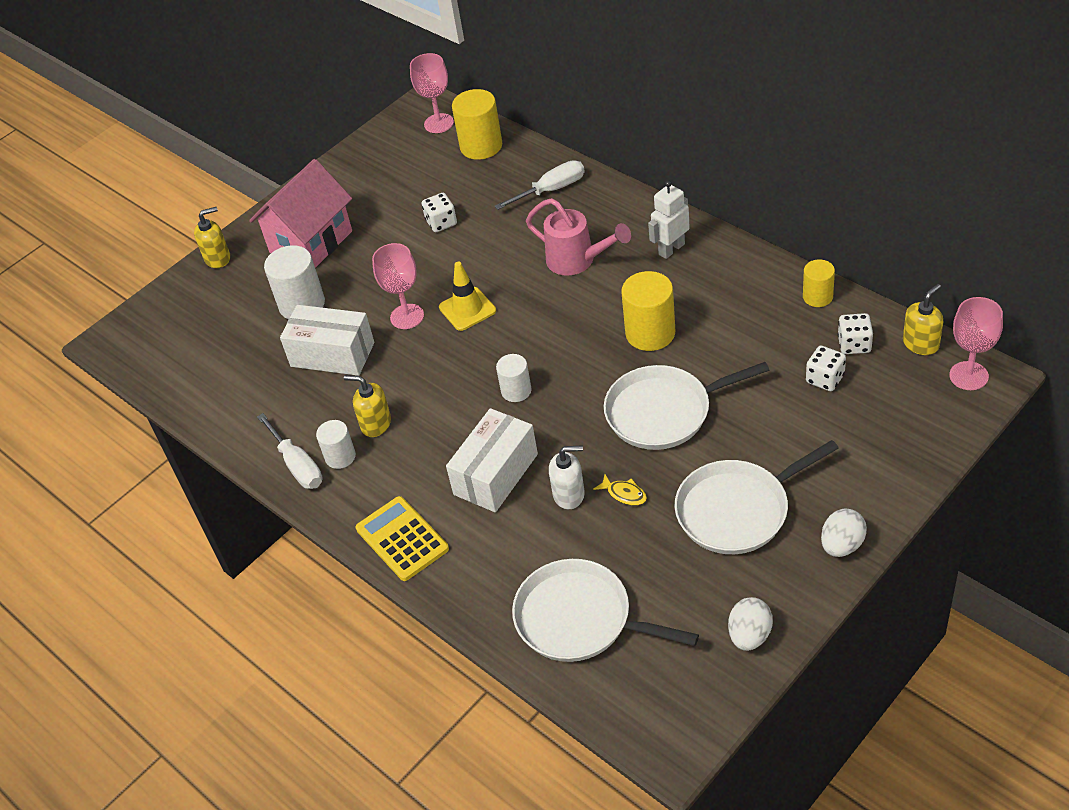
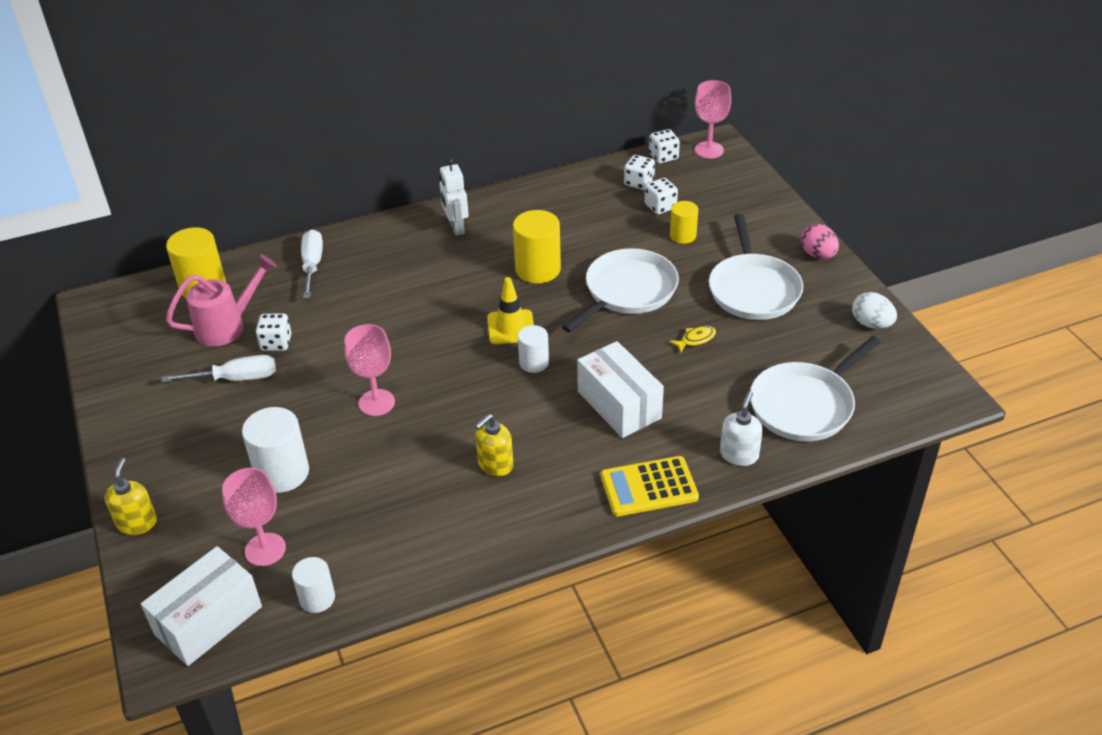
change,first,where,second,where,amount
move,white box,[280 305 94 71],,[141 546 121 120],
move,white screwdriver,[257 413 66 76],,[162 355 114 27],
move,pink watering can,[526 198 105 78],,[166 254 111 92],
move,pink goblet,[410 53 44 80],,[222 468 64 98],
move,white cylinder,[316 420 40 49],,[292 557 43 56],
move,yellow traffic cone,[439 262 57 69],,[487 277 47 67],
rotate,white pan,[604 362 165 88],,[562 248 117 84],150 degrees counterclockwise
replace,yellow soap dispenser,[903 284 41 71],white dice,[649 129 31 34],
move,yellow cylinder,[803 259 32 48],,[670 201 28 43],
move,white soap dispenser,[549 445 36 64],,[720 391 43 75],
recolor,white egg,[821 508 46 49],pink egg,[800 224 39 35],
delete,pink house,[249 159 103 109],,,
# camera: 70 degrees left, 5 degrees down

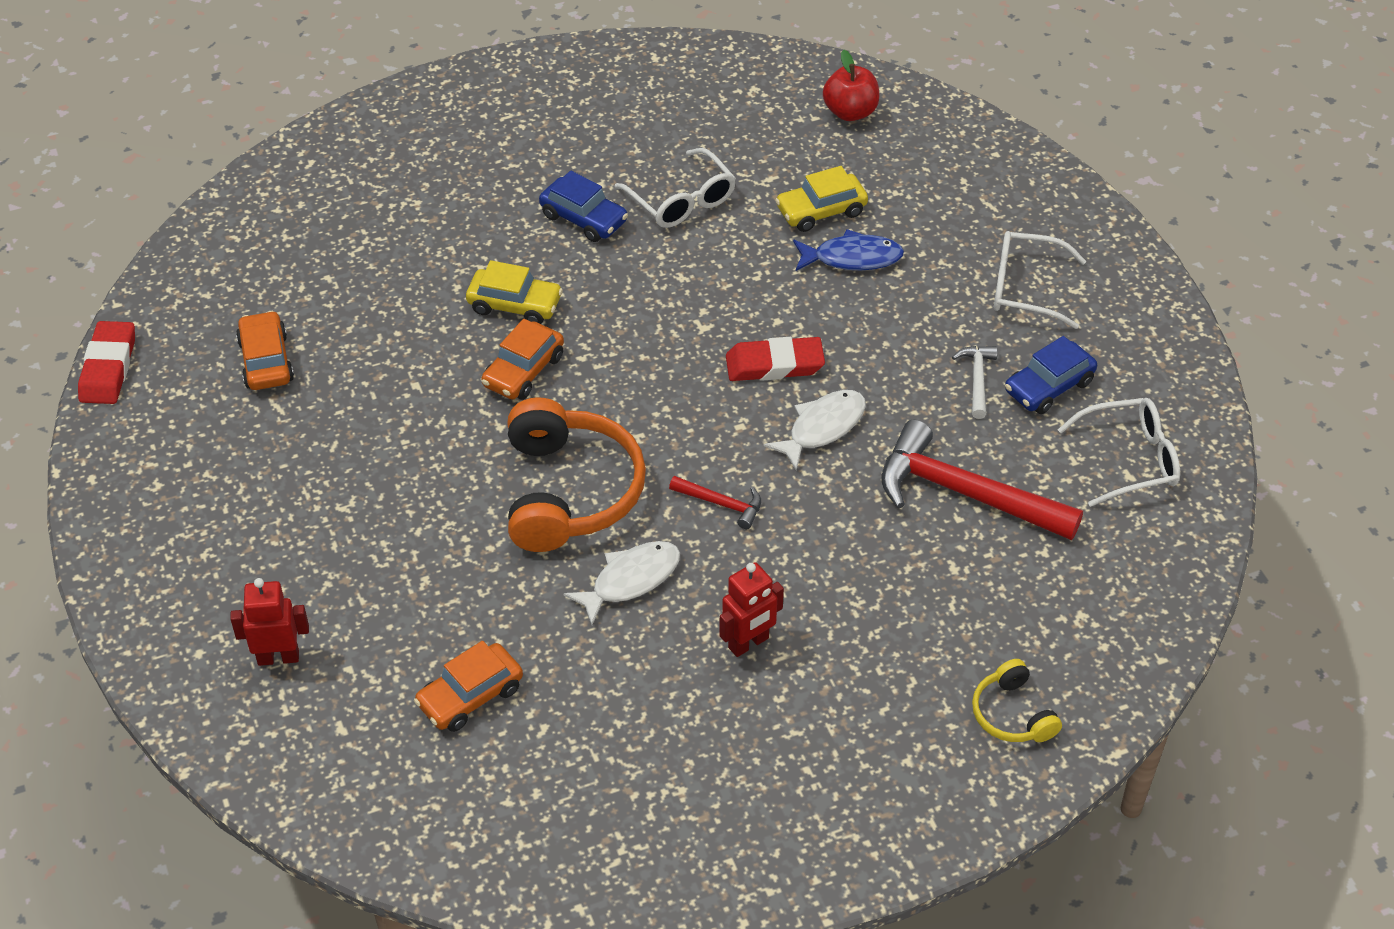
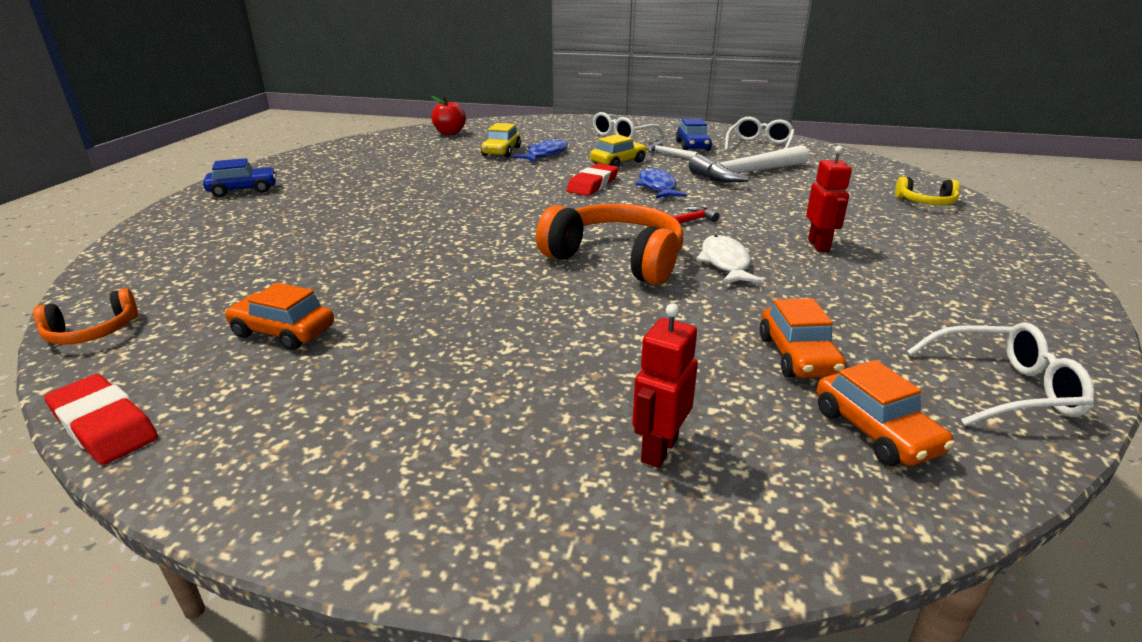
change,first,where,second,where,amount
insert,,,orange headphones,[33 288 105 57],
move,blue car,[539 171 89 71],,[203 158 74 39],
move,yellow car,[466 260 97 64],,[590 134 57 33],
recolor,white fish,[764 390 102 81],blue fish,[636 167 51 31],
recolor,red hammer,[882 419 201 121],white hammer,[689 145 120 38],
move,orange car,[481 319 83 81],,[817 360 138 106],
move,white glasses,[615 148 121 80],,[907 322 187 104],
# camera: 55 degrees left, 20 degrees down

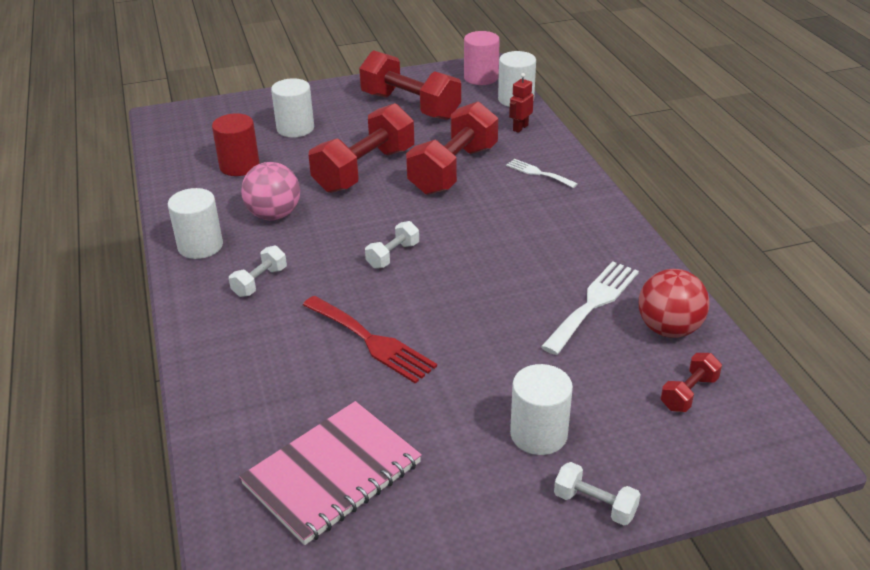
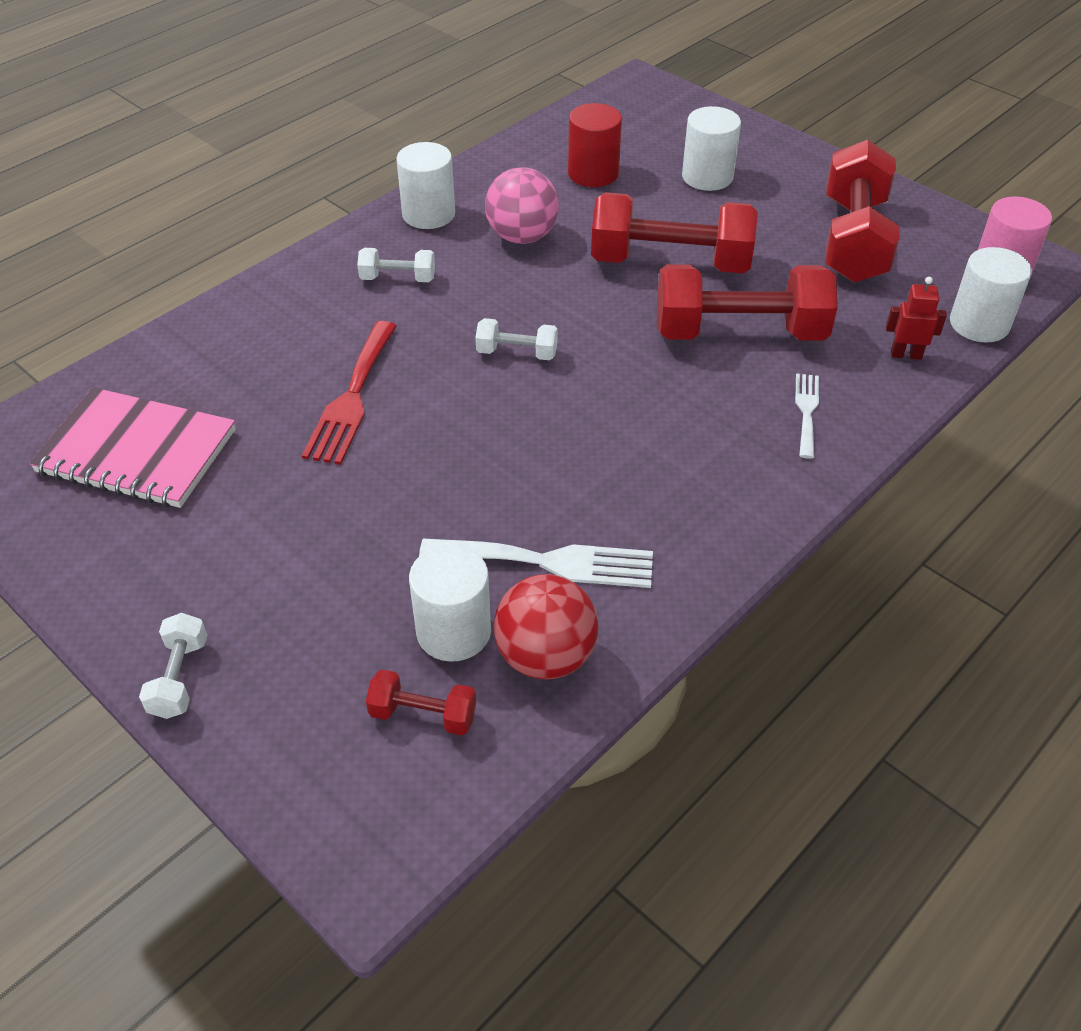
change,first,where,second,where,amount
move,white cylinder,[510 364 63 91],,[409 545 82 117],
# camera: 60 degrees right, 10 degrees up

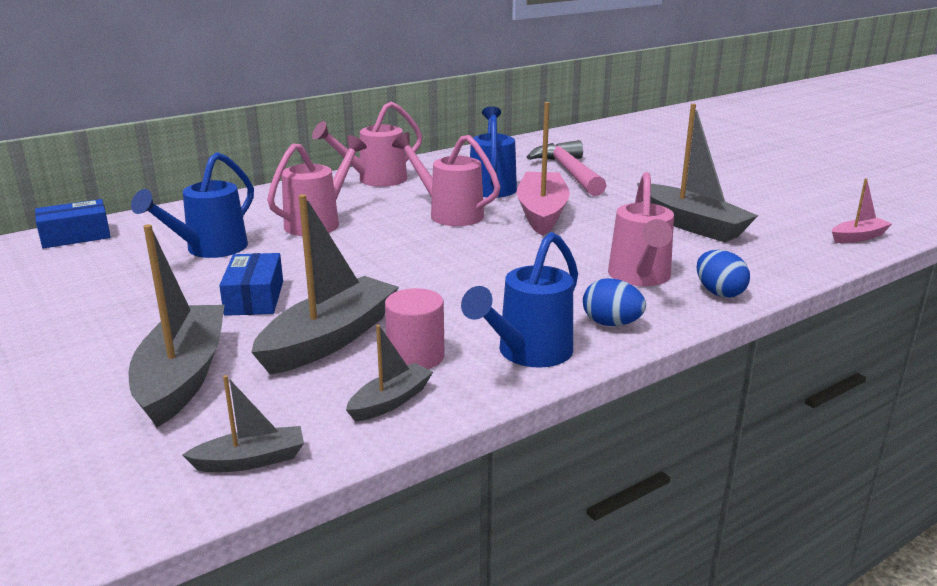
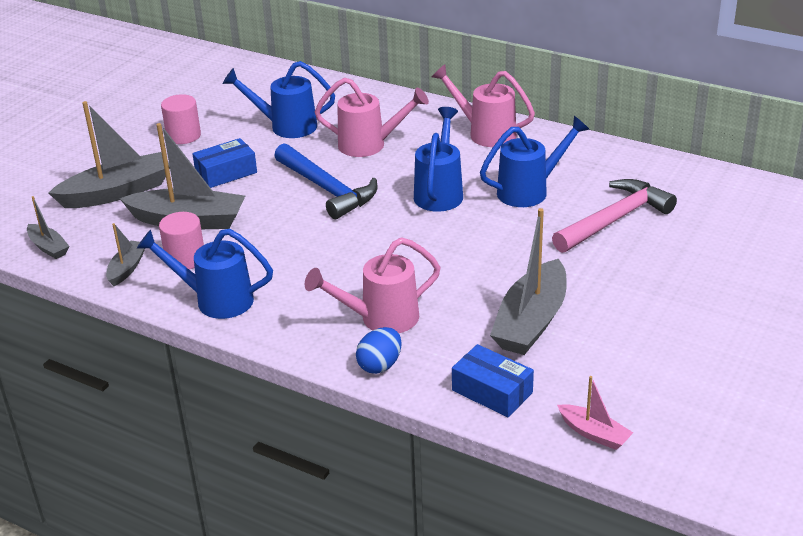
change,first,where,second,where,amount
rotate,grey boat,[346 325 87 97],,[106 223 39 63],90 degrees counterclockwise
insert,,,pink cylinder,[161 94 40 50],
insert,,,blue hammer,[274 143 104 76],
recolor,pink watering can,[392 132 109 94],blue watering can,[414 107 49 105],
move,blue box,[35 199 76 50],,[452 344 82 73],
delete,pink boat,[517 102 53 134],,,
delete,blue egg,[583 278 63 48],,,
# camera: 65 degrees right, 10 degrees up

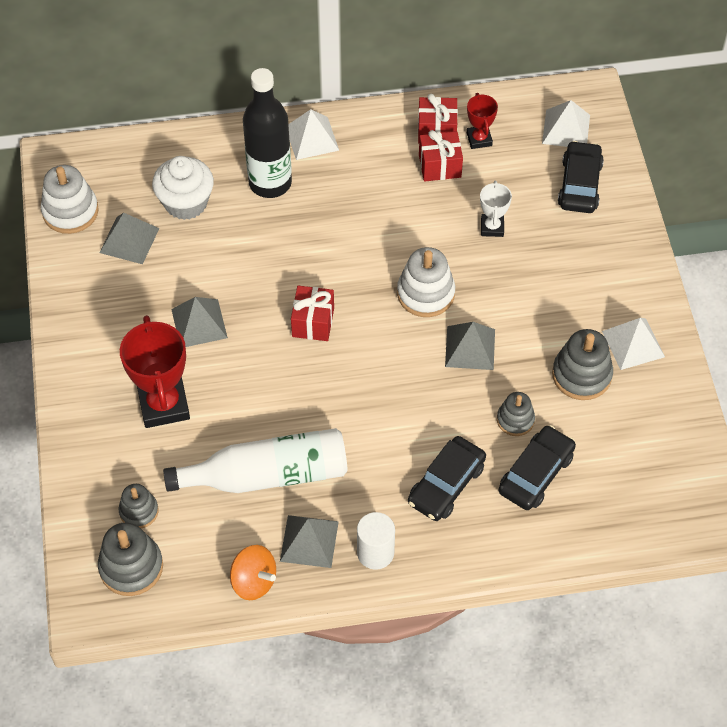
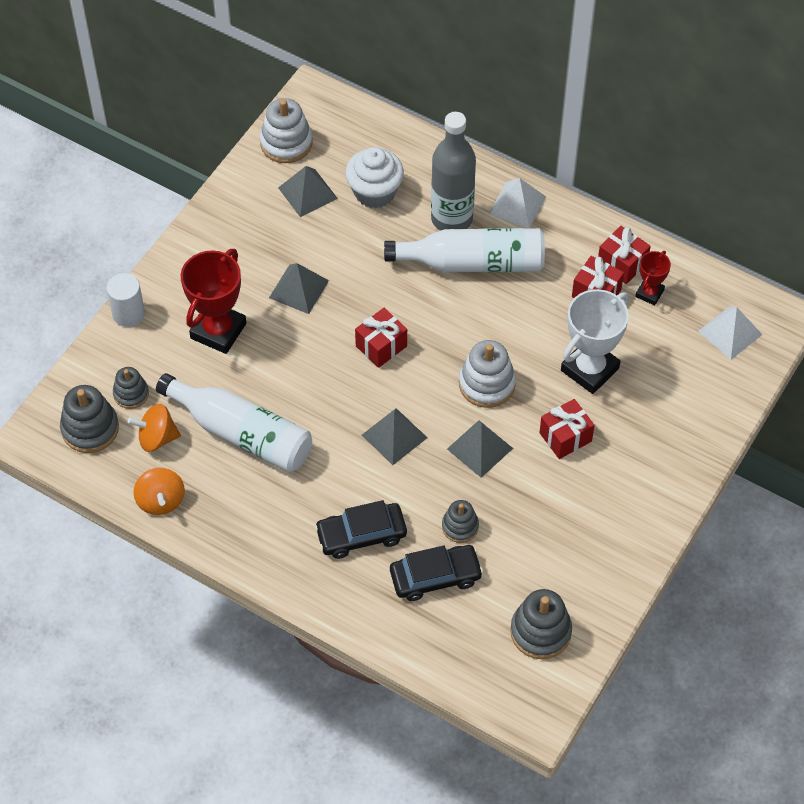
change,first,where,second,where,amount
move,white cylinder,[357 512 38 58],,[107 273 38 54],
insert,,,orange spinning top,[128 404 53 48],
move,grey pyramid,[280 515 59 53],,[362 408 65 57],
insert,,,white bottle,[384 228 161 44],
recolor,black bottle,[243 68 49 130],grey bottle,[431 112 45 119],
move,grey stacking toy,[552 329 61 71],,[510 589 62 70],
insert,,,red gift,[539 399 56 60],
resize,white trophy,[480 181 32 56],,[561 289 68 105],x1.88
delete,black car,[558 141 46 72],,,
delete,white pyramid,[602 318 63 52],,,
# camera: 40 degrees right, 0 degrees up

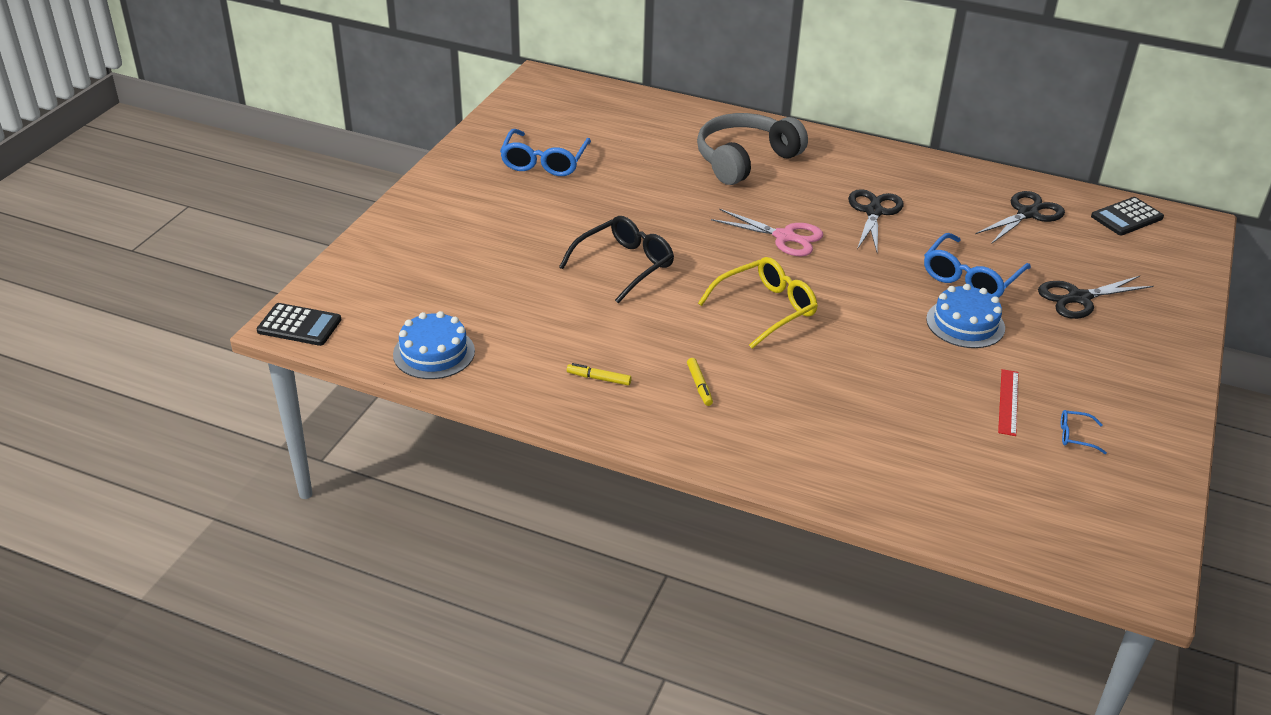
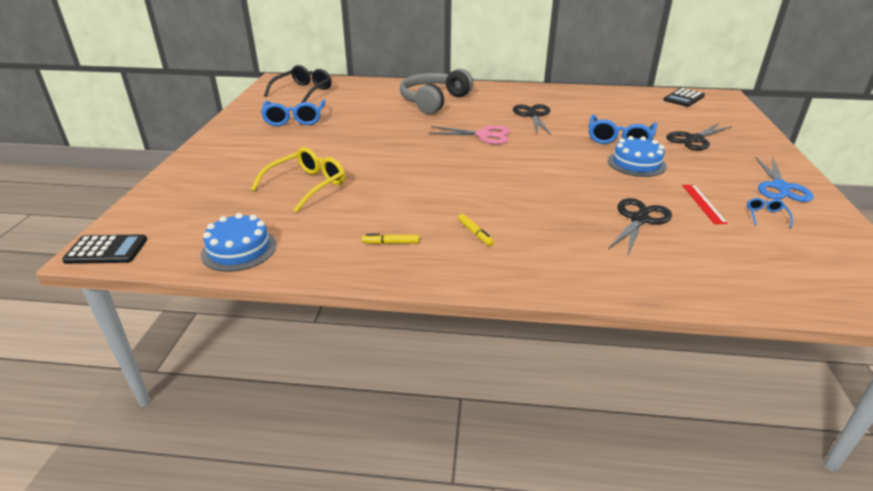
change,first,where,second,where,amount
move,yellow glasses,[698 257 120 92],,[251 147 94 66],
move,black glasses,[559 216 115 87],,[264 65 68 38],
move,black scissors,[975 191 90 53],,[608 198 64 58],
rotate,blue glasses,[1061 410 46 44],,[747 198 46 30],105 degrees clockwise
insert,,,blue scissors,[755 157 59 45],
# camera: 15 degrees left, 5 degrees down

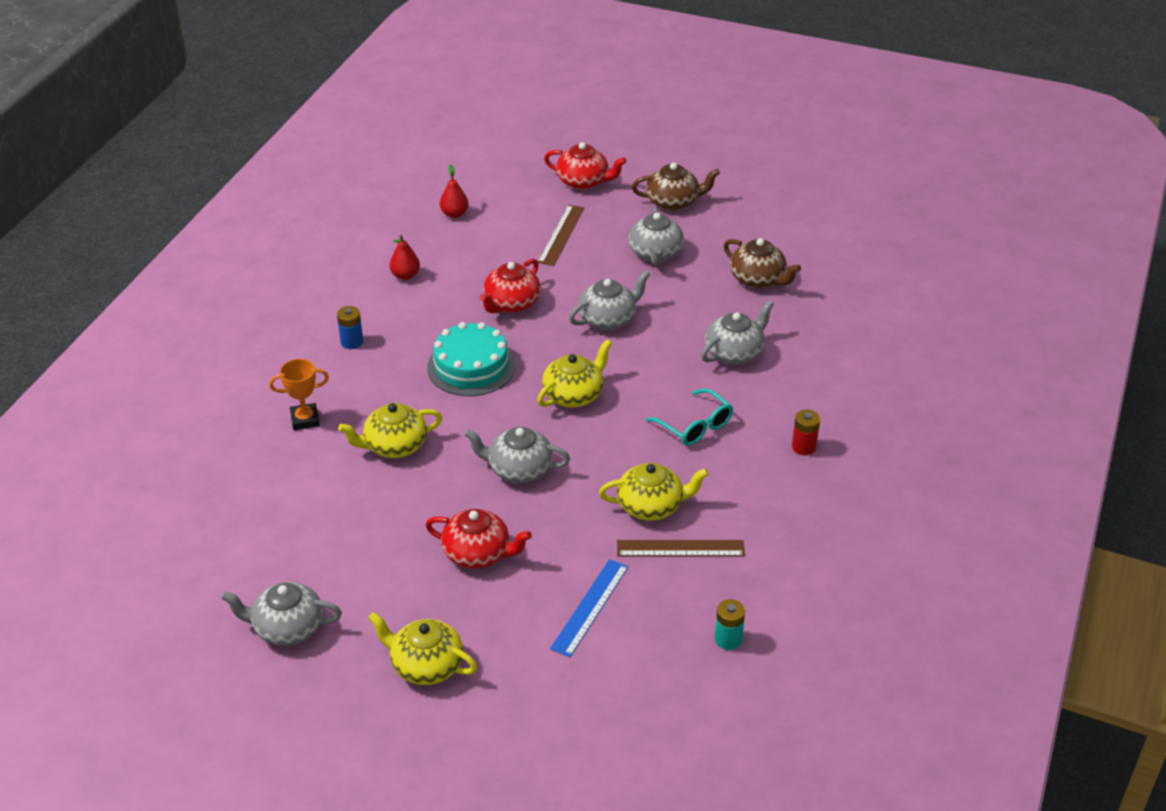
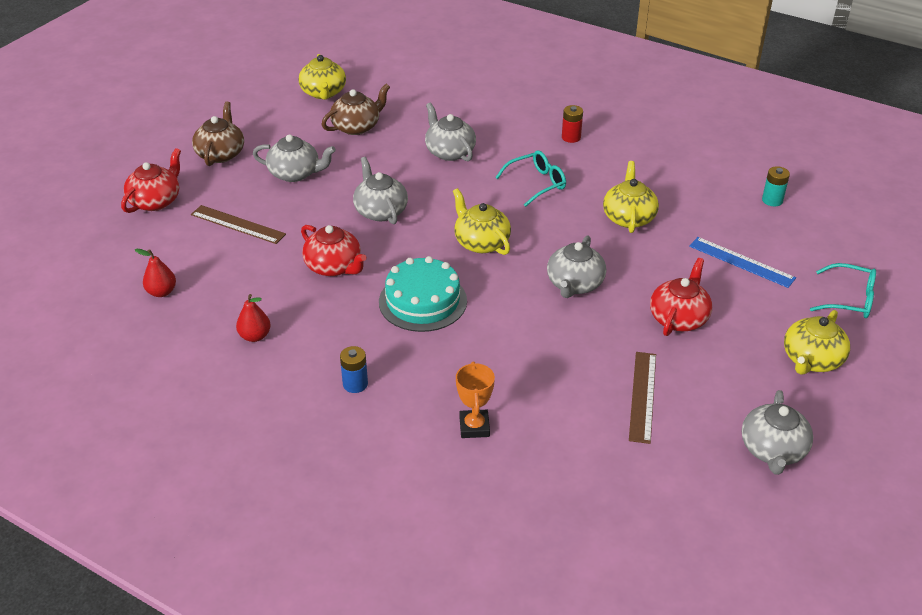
change,first,where,second,where,amount
move,yellow teapot,[338 403 105 55],,[299 54 47 46],
move,brown ruler,[617 540 128 17],,[629 352 27 92],
insert,,,turquoise glasses,[810 263 66 55],
# camera: 80 degrees left, 0 degrees up

